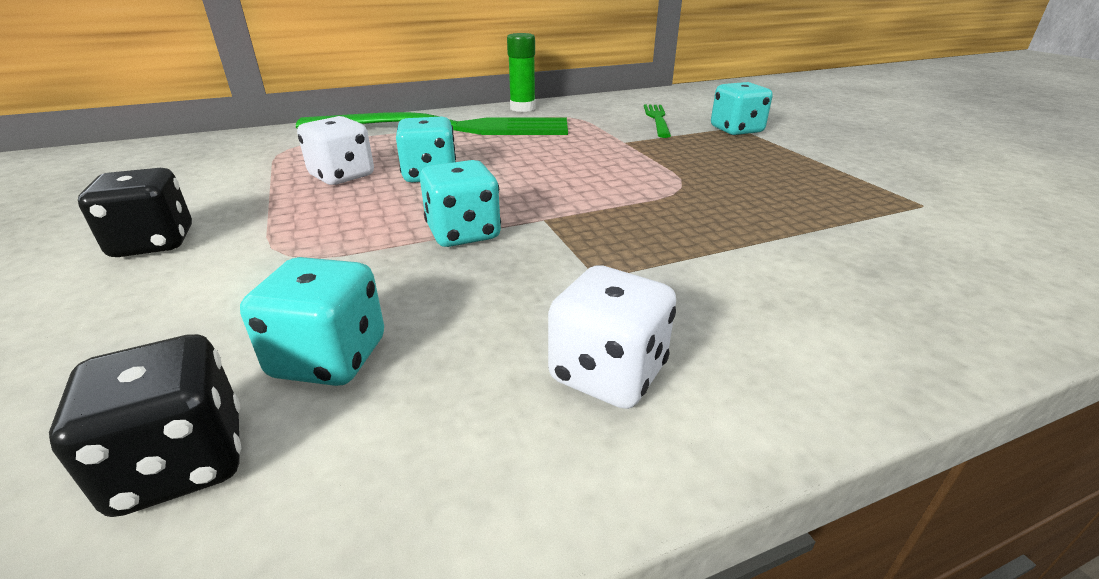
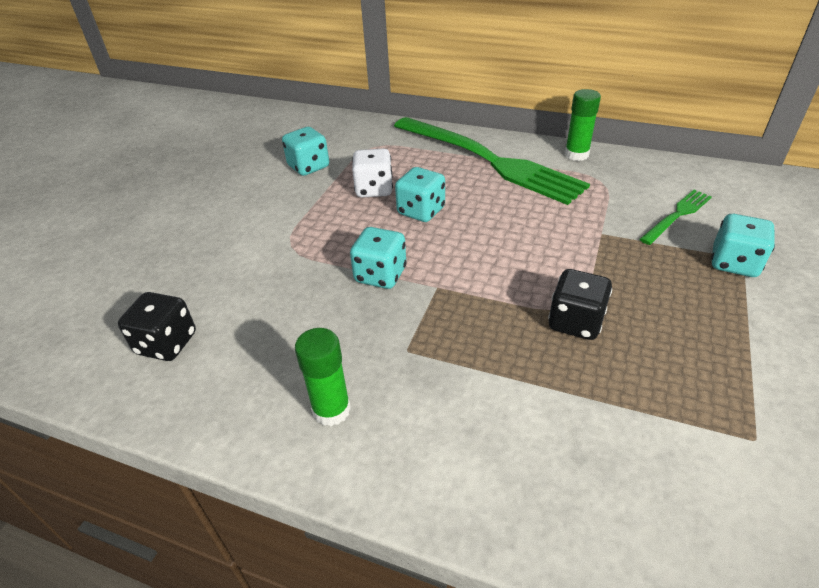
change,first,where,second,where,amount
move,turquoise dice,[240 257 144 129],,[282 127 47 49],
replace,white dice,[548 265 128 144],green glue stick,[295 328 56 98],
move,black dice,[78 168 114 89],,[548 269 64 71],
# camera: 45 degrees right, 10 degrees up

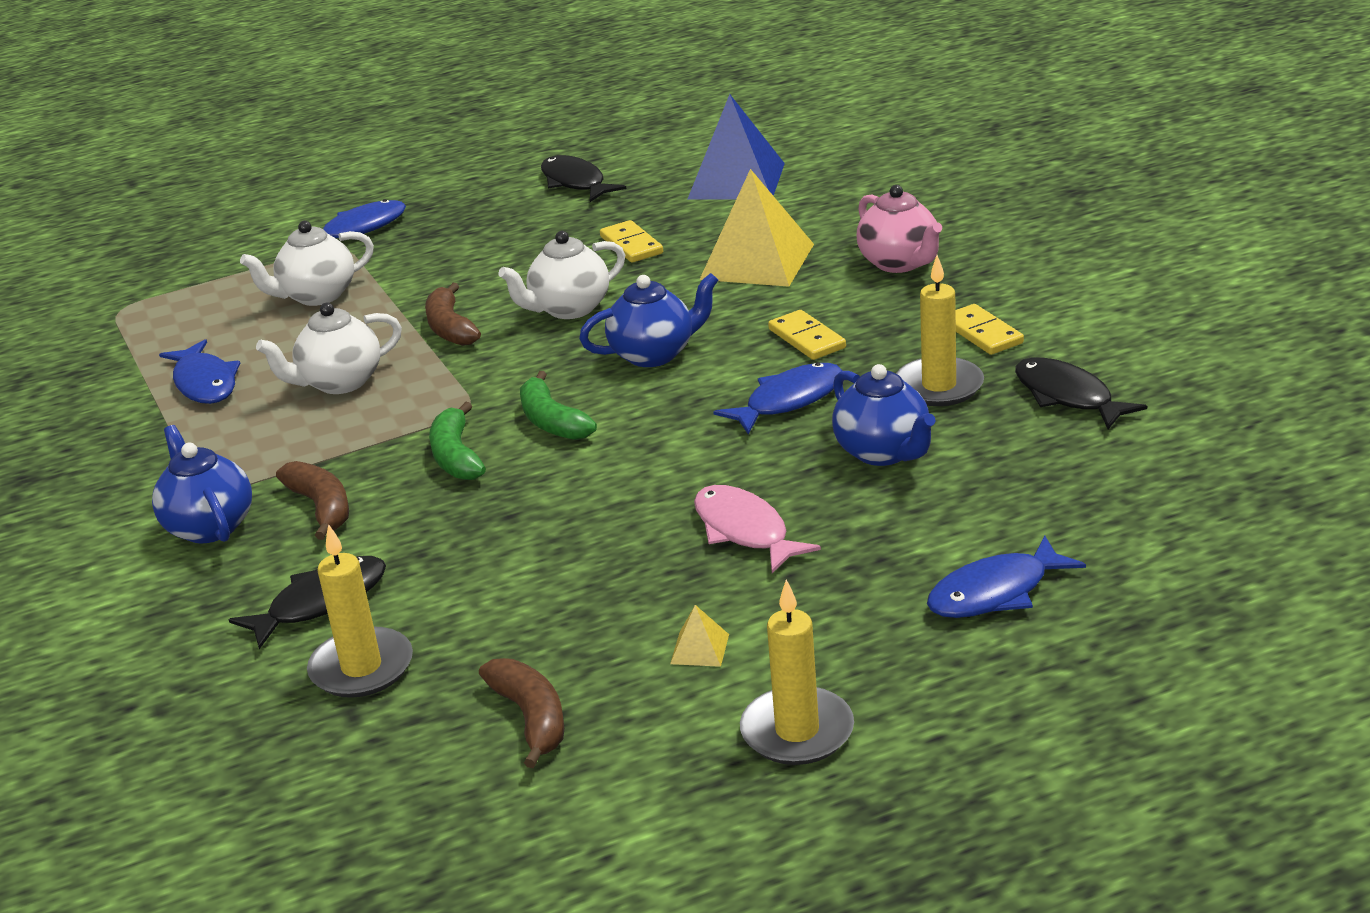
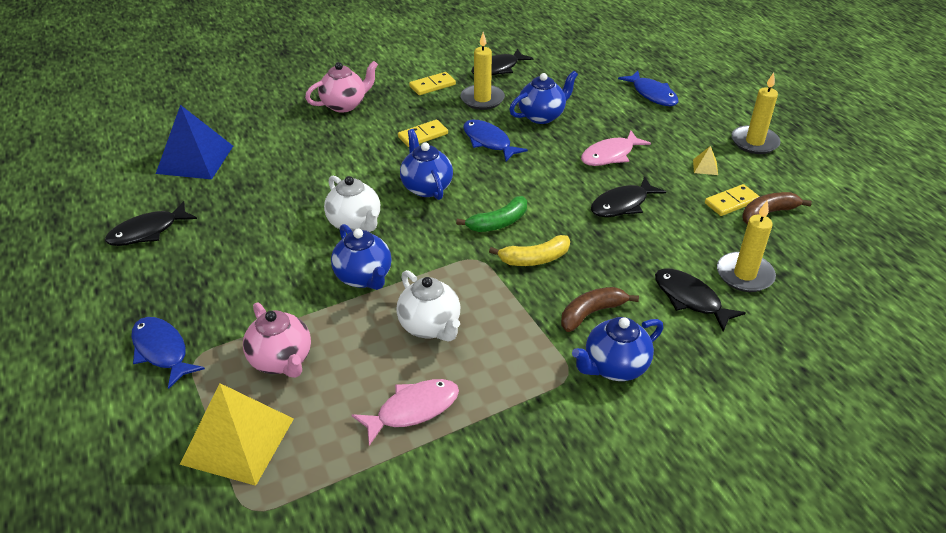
change,first,where,second,where,amount
move,yellow pyramid,[699 169 115 118],,[180 383 114 103],
recolor,white teapot,[240 221 134 85],pink teapot,[243 302 68 76],
replace,brown banana,[425 283 56 63],blue teapot,[331 224 61 66],
recolor,blue fish,[159 339 81 65],pink fish,[352 379 107 67],
recolor,green banana,[429 402 57 78],yellow banana,[489 235 81 31],
insert,,,black fish,[591 177 75 40],
move,yellow domino,[600 220 63 43],,[705 184 55 32],
# camera: 95 degrees left, 10 degrees up

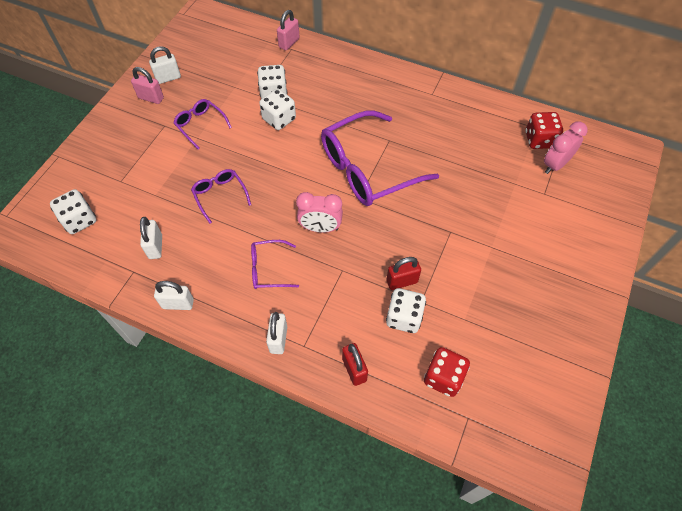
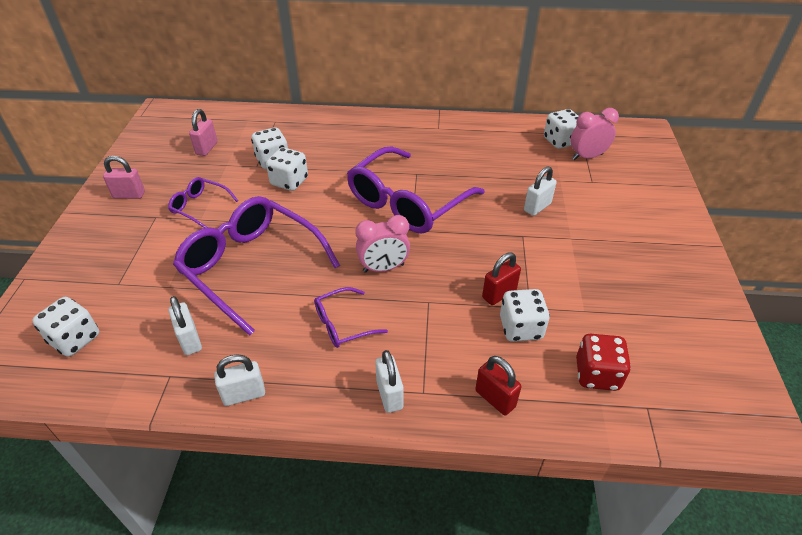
change,first,where,second,where,amount
resize,purple glasses,[191 169 60 55],,[173 196 167 140],x2.12
move,pink padlock,[277 10 23 41],,[189 109 29 47],
move,white padlock,[149 46 32 38],,[524 166 32 50],
recolor,red dice,[525 112 38 37],white dice,[544 109 35 40],
rotate,pink clock,[544 122 44 52],,[570 108 49 52],45 degrees clockwise
# camera: 20 degrees left, 15 degrees down

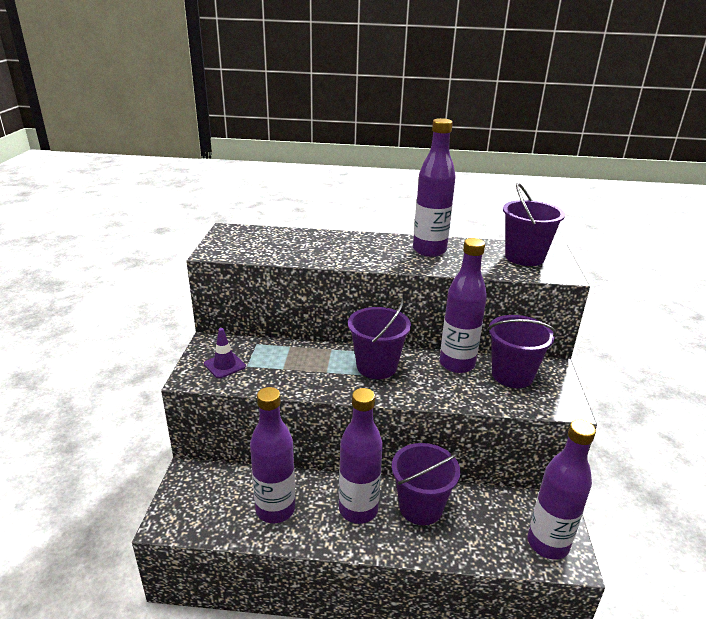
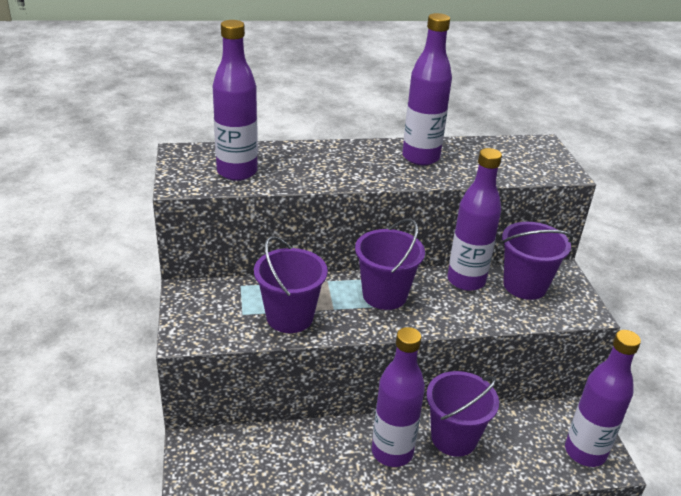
change,first,where,second,where,amount
move,purple bottle,[250 387 45 136],,[213 20 45 161],
move,purple bucket,[503 183 62 83],,[254 236 74 97],
delete,purple traffic cone,[204 328 42 50],,,
# camera: 15 degrees left, 5 degrees up

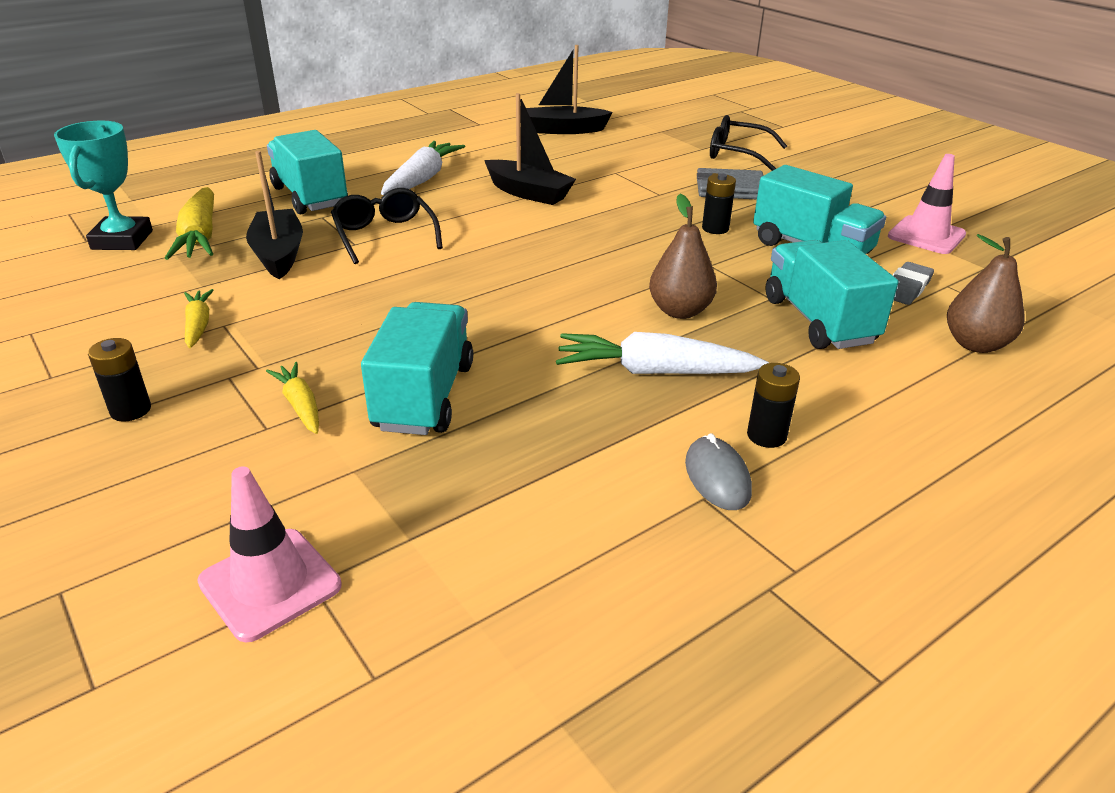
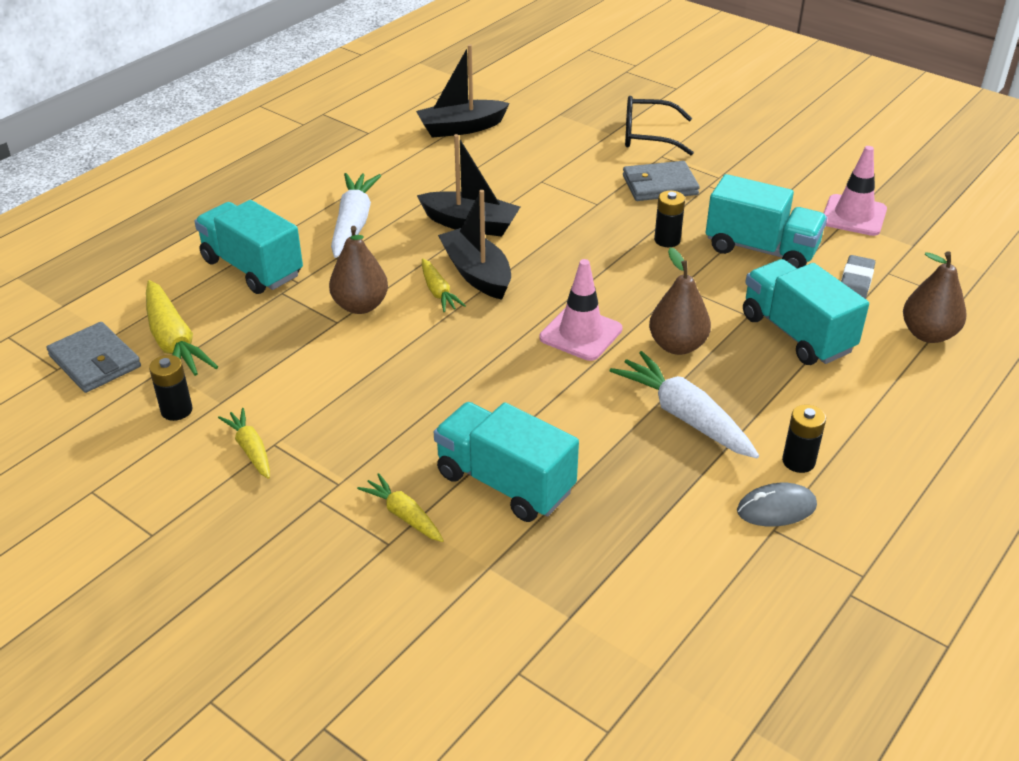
change,first,where,second,where,amount
replace,turquoise trophy,[54 121 99 129],grey wallet,[46 322 95 71],
move,black battery,[88 338 63 84],,[149 355 44 66],
replace,black glasses,[331 188 112 76],brown pear,[329 226 59 88],
insert,,,yellow carrot,[422 258 44 54],
rotate,turquoise truck,[361 302 112 133],,[434 402 145 120],45 degrees counterclockwise
move,black boat,[246 151 57 128],,[438 190 73 110],
move,pink traffic cone,[197 466 145 176],,[540 259 83 102],
rotate,white carrot,[556 332 213 42],,[610 351 149 107],60 degrees clockwise
rotate,grey mouse,[685 433 67 77],,[737 483 80 43],75 degrees counterclockwise
# camera: 15 degrees left, 5 degrees up

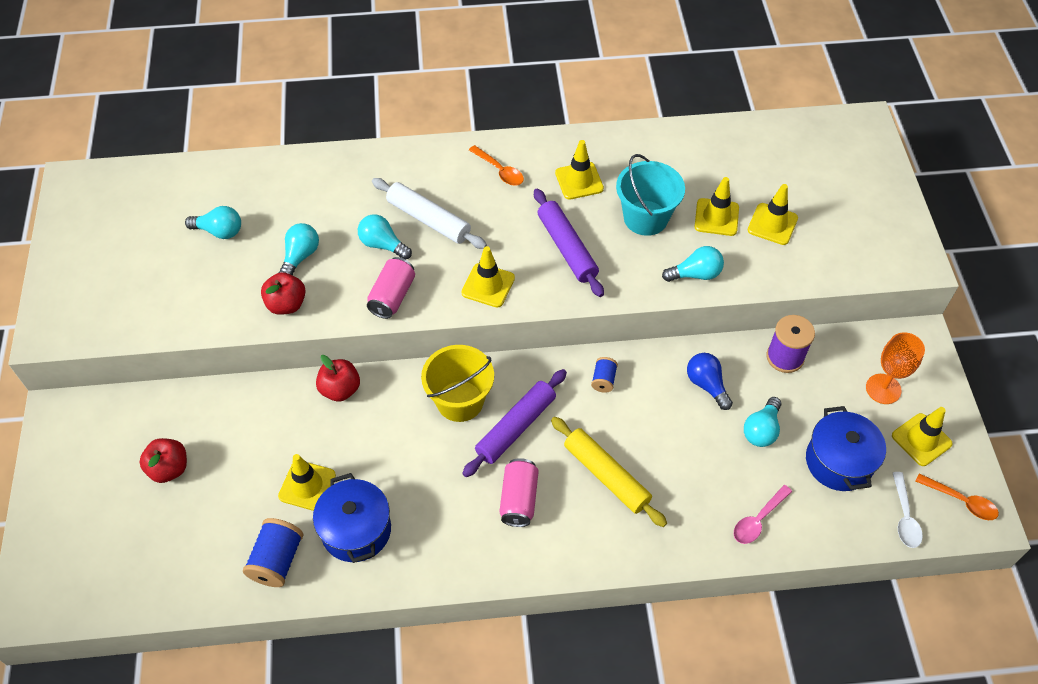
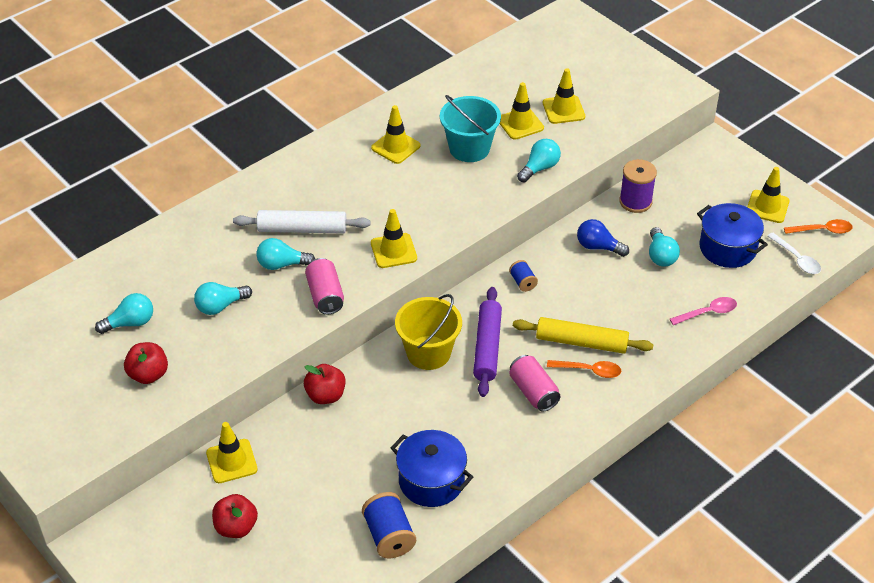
change,first,where,second,where,amount
move,red apple,[261 272 45 43],,[124 342 44 42],
rotate,turquoise light bulb,[279 223 40 52],,[194 282 58 33],105 degrees counterclockwise
move,yellow traffic cone,[278 454 58 57],,[206 422 52 61],
move,orange spoon,[469 145 55 41],,[547 360 74 18],
rotate,pink spoon,[734 485 58 59],,[670 297 67 28],120 degrees counterclockwise
delete,purple rolling pin,[534 189 70 108],,,
delete,orange goblet,[866 332 59 72],,,
# camera: 35 degrees left, 10 degrees down

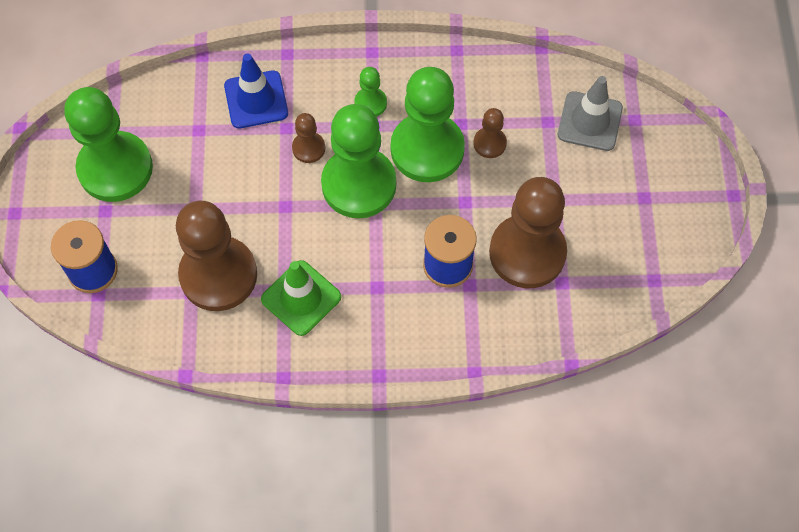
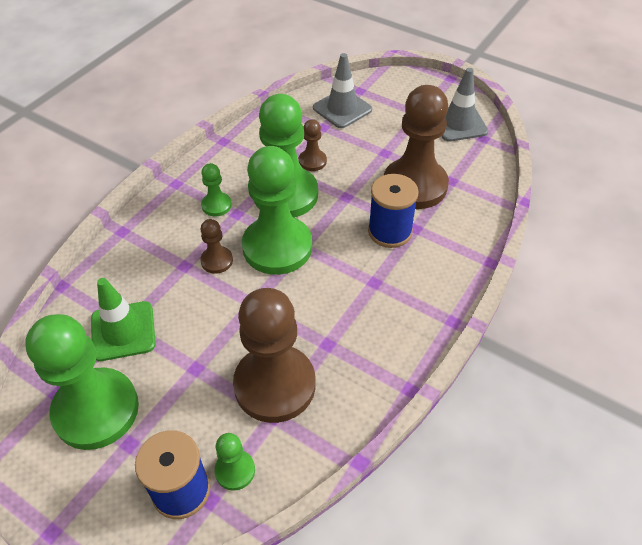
change,first,where,second,where,amount
move,green traffic cone,[261 260 80 76],,[91 278 65 83],
insert,,,green pawn,[214 433 41 58],
insert,,,grey traffic cone,[442 68 46 74],
delete,blue traffic cone,[224 53 64 75],,,
# camera: 55 degrees left, 15 degrees down

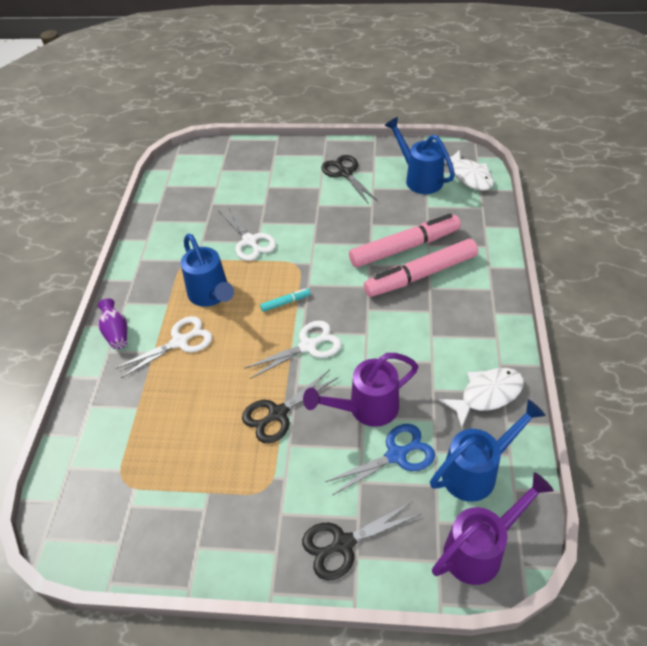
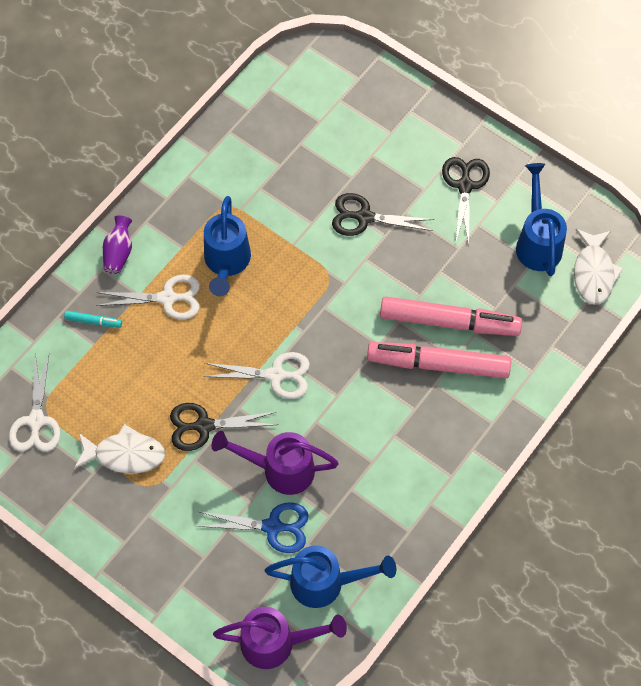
change,first,where,second,where,amount
move,white scissors,[218 206 58 55],,[9 353 52 99],
move,turquoise marker,[260 288 50 24],,[64 311 58 17],
move,white fish,[439 368 85 60],,[74 424 91 49],
move,black scissors,[302 502 119 78],,[332 193 102 43],
# camera: 30 degrees right, 15 degrees up

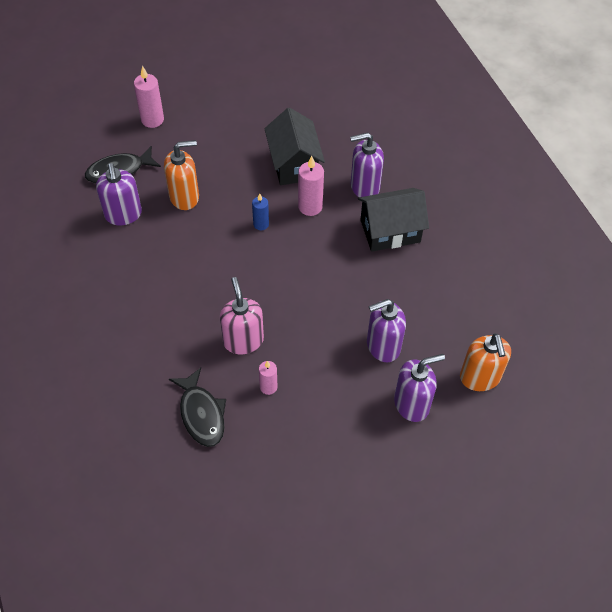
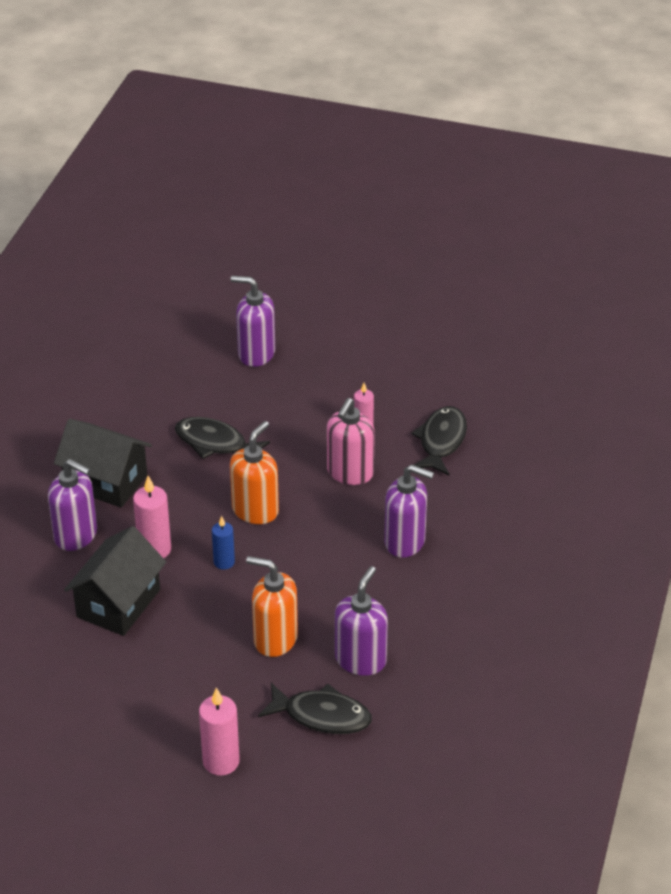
change,first,where,second,where,amount
insert,,,black fish,[175 417 95 42],
move,orange soap dispenser,[460 333 51 58],,[230 421 49 103],
move,purple soap dispenser,[367 299 39 63],,[384 464 50 94],
# camera: 140 degrees left, 15 degrees down

